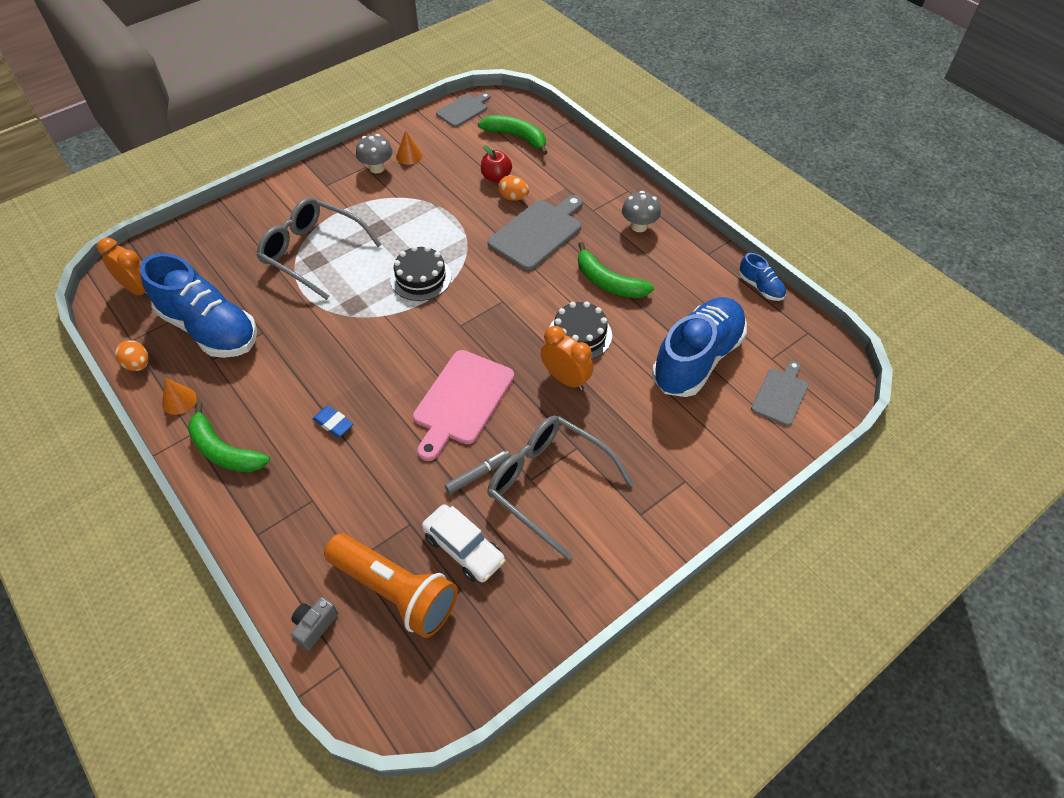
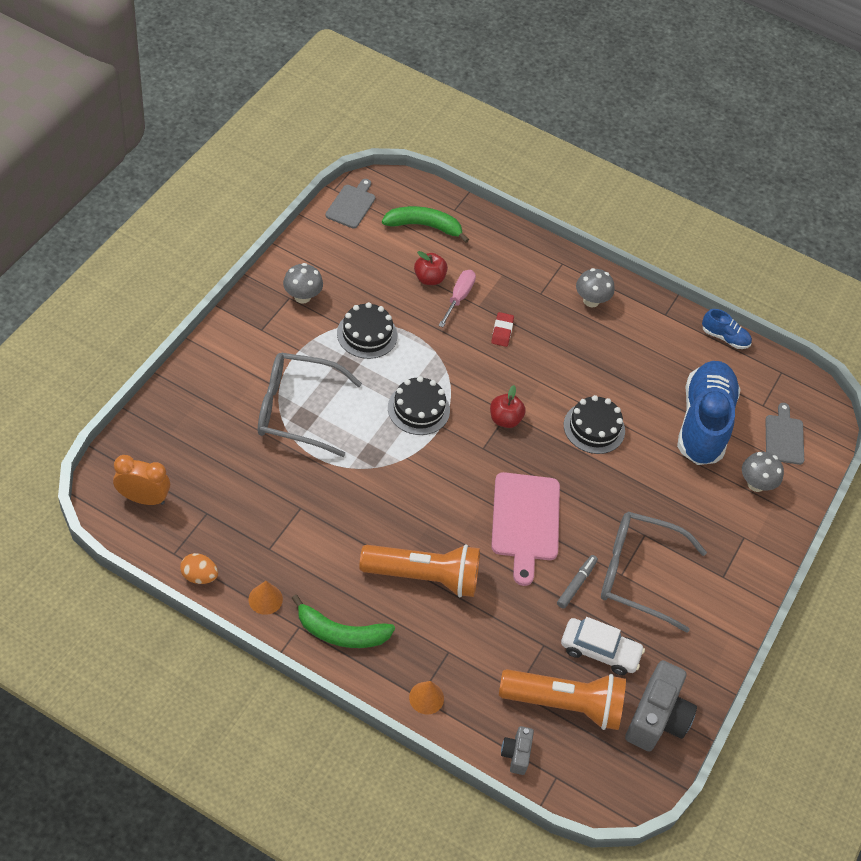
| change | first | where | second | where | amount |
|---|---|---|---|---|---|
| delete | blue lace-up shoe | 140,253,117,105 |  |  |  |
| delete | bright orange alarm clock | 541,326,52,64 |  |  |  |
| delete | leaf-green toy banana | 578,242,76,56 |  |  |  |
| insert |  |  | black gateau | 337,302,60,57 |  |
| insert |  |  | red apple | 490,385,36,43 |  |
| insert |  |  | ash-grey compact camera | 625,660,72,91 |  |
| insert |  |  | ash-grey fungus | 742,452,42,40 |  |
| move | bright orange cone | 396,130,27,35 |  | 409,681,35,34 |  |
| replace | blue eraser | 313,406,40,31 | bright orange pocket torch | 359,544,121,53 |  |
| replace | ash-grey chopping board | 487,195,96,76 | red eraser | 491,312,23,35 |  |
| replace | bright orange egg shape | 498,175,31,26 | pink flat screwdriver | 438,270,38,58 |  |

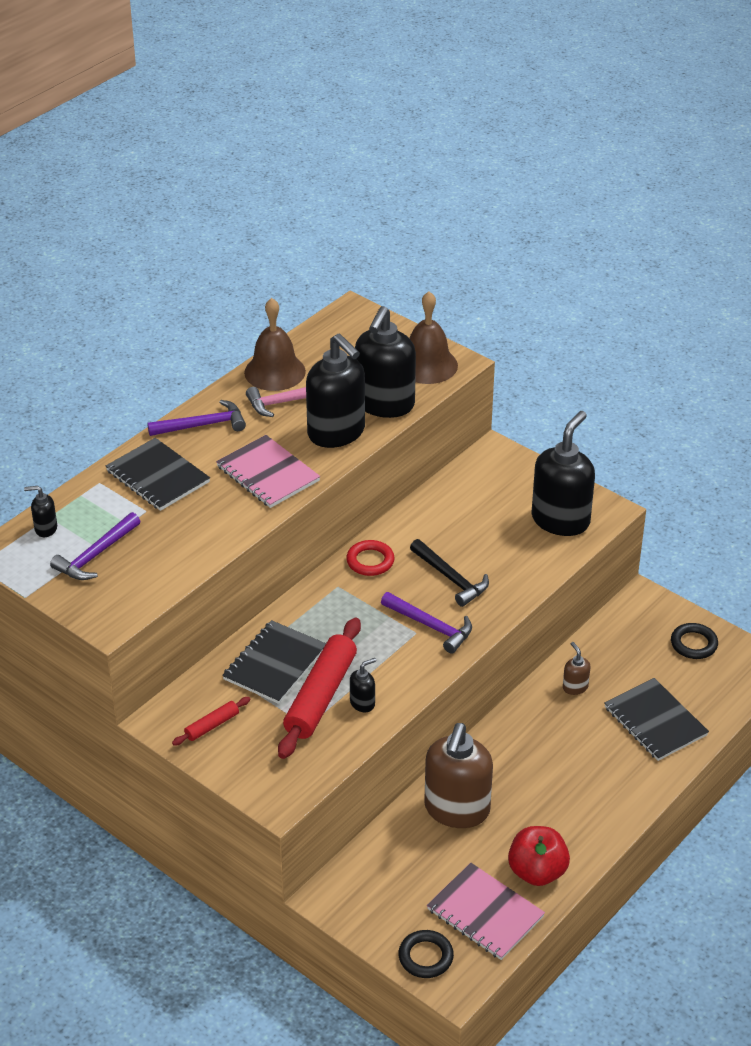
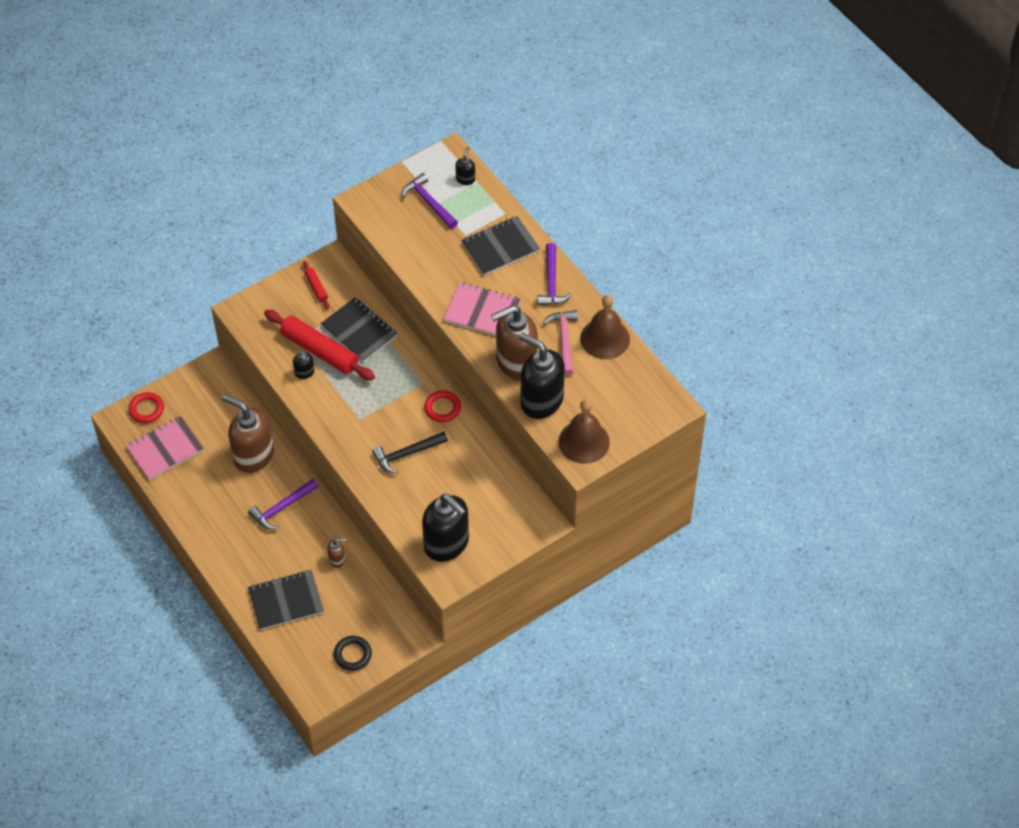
| change | first | where | second | where | amount |
|---|---|---|---|---|---|
| delete | red apple | 508,826,62,60 |  |  |  |
| move | royal purple carpenter's hammer | 381,592,91,62 |  | 248,479,70,51 |  |
| recolor | black soap pump | 306,333,59,115 | russet soap pump | 491,305,47,75 |  |
| recolor | black ring | 398,930,56,48 | red ring | 129,392,35,31 |  |
| rotate | pink notebook | 216,435,104,73 |  | 443,282,78,54 | 45 degrees clockwise |

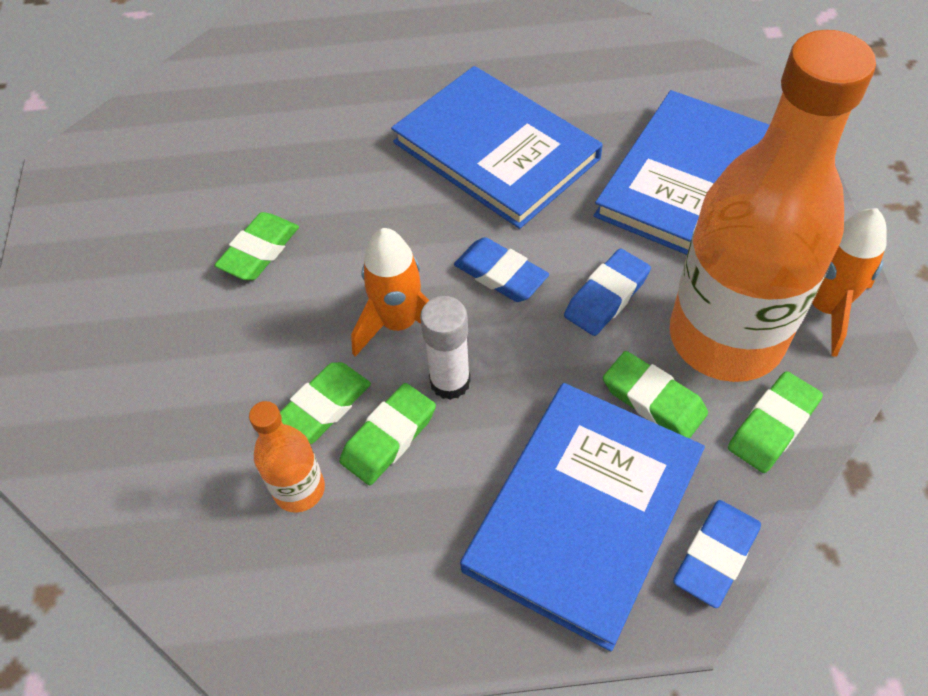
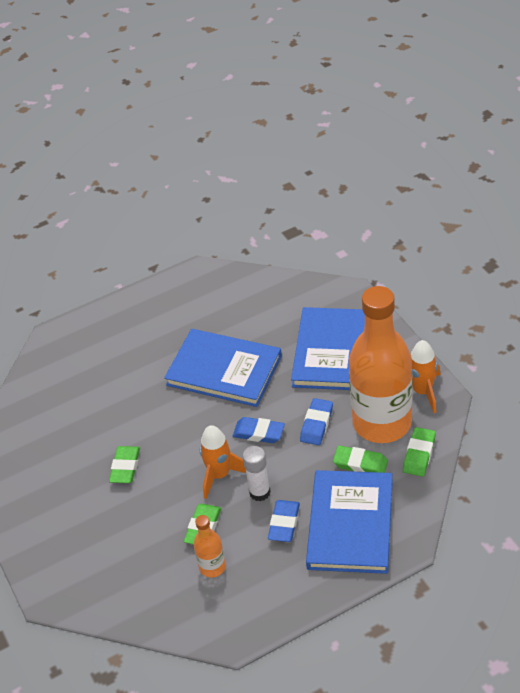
| change | first | where | second | where | amount |
|---|---|---|---|---|---|
| delete | leaf-green eraser | 339,383,97,102 |  |  |  |
| move | blue eraser | 673,500,88,108 |  | 268,500,32,42 |  |

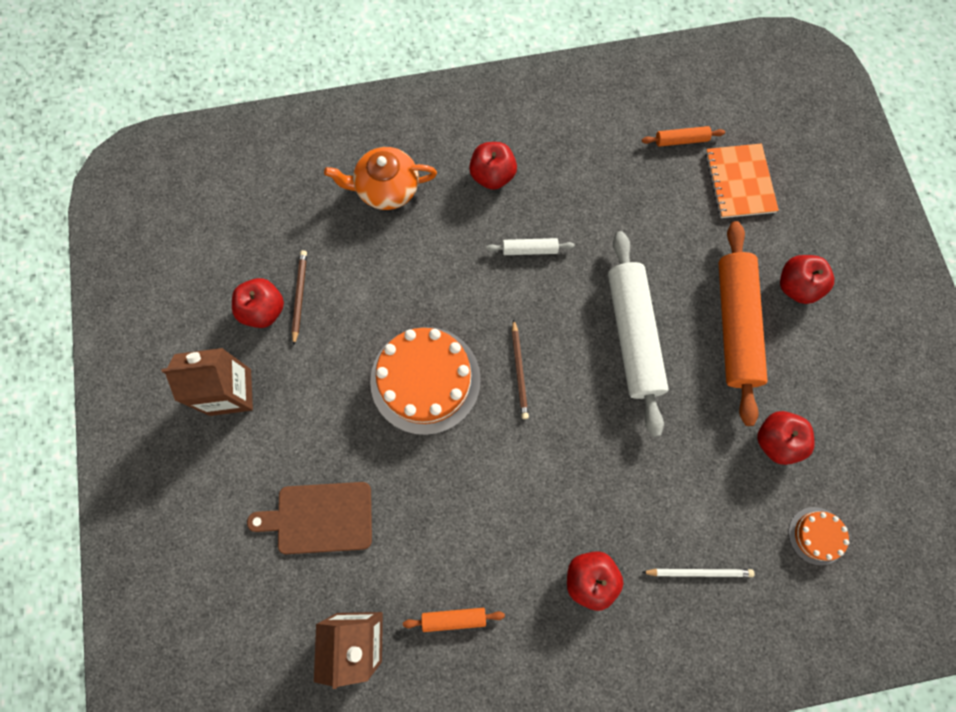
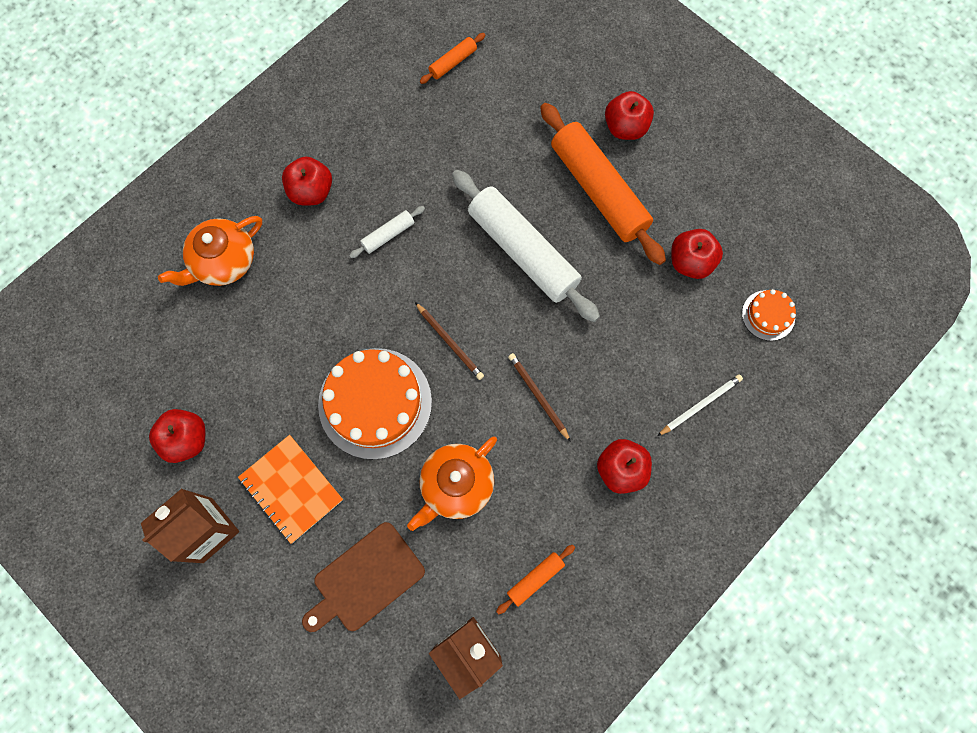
| change | first | where | second | where | amount |
|---|---|---|---|---|---|
| insert |  |  | bright orange teapot | 407,436,90,95 |  |
| move | russet wooden pencil | 292,250,15,95 |  | 508,353,63,89 |  |
| move | bright orange notebook | 705,143,74,75 |  | 238,435,105,109 |  |

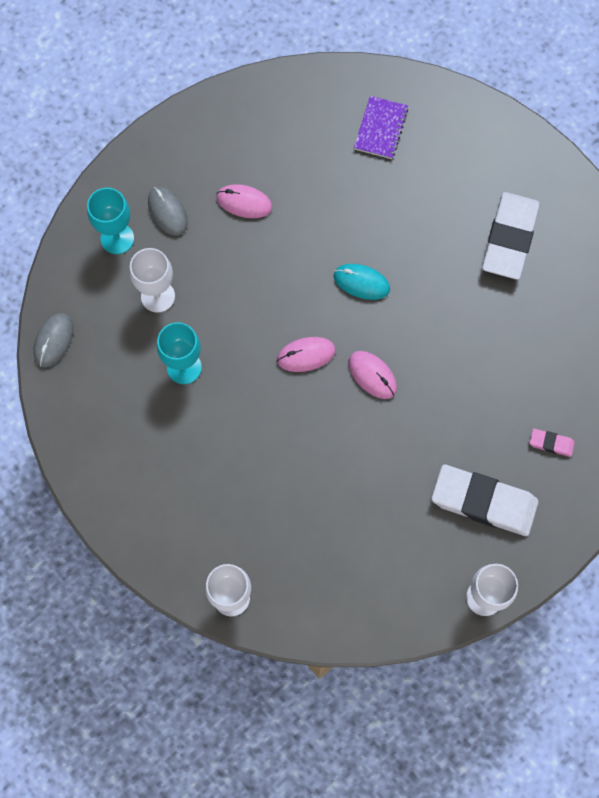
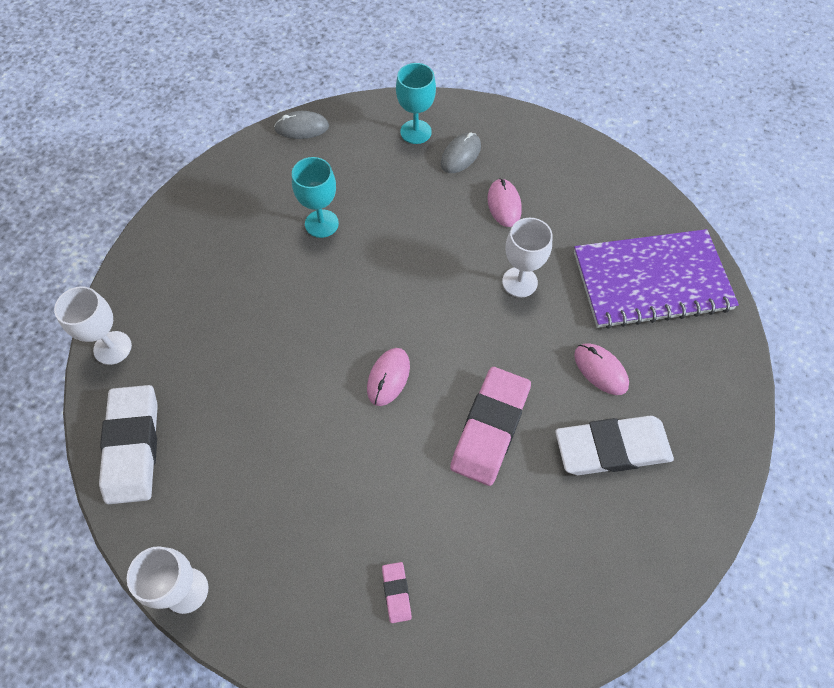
| change | first | where | second | where | amount |
|---|---|---|---|---|---|
| delete | aqua mouse | 333,264,57,36 |  |  |  |
| insert |  |  | pink eraser | 450,367,81,119 |  |
| move | white wine glass | 130,248,45,65 |  | 502,218,51,79 |  |
| move | pink mouse | 277,337,59,35 |  | 574,343,55,52 |  |
| move | white eraser | 432,464,106,72 |  | 99,385,59,119 |  |
| resize | royal purple notebook | 354,96,54,63 |  | 574,229,165,100 | x2.12 |

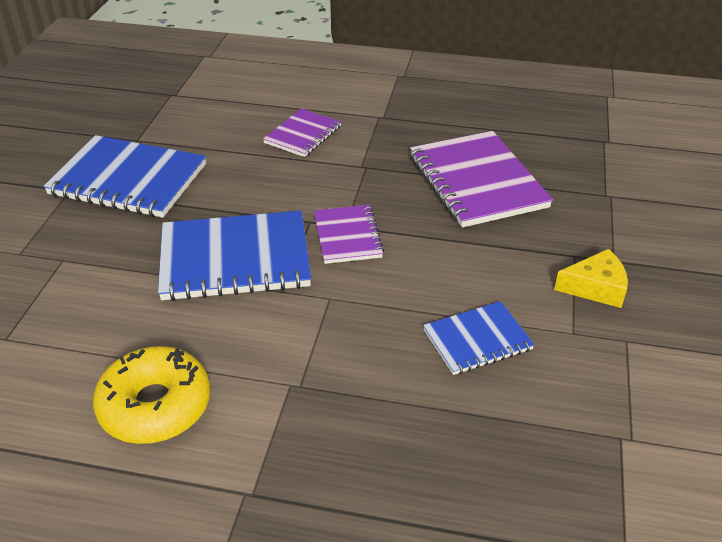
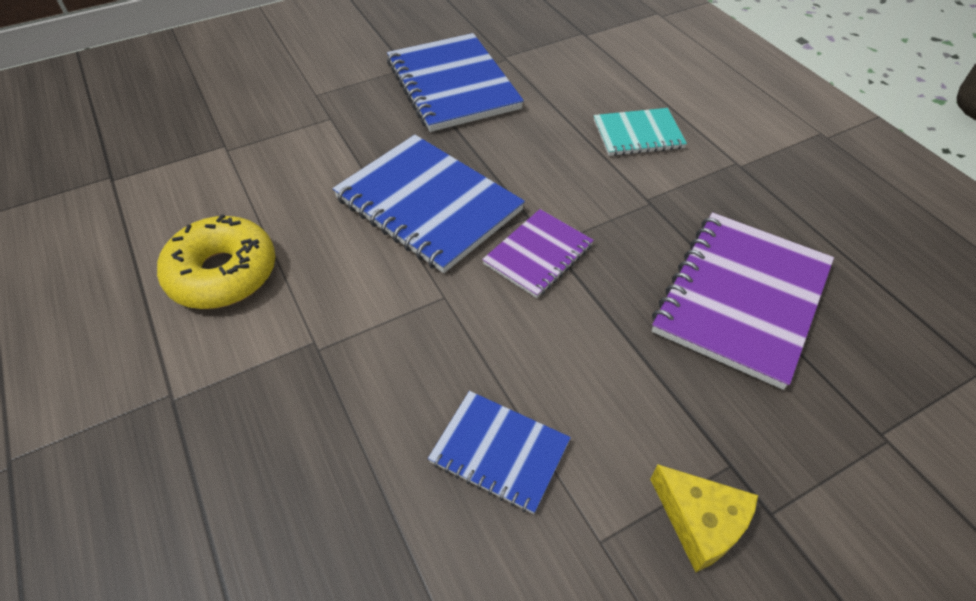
| change | first | where | second | where | amount |
|---|---|---|---|---|---|
| recolor | royal purple notebook | 263,108,78,49 | aqua notebook | 594,108,93,48 |  |

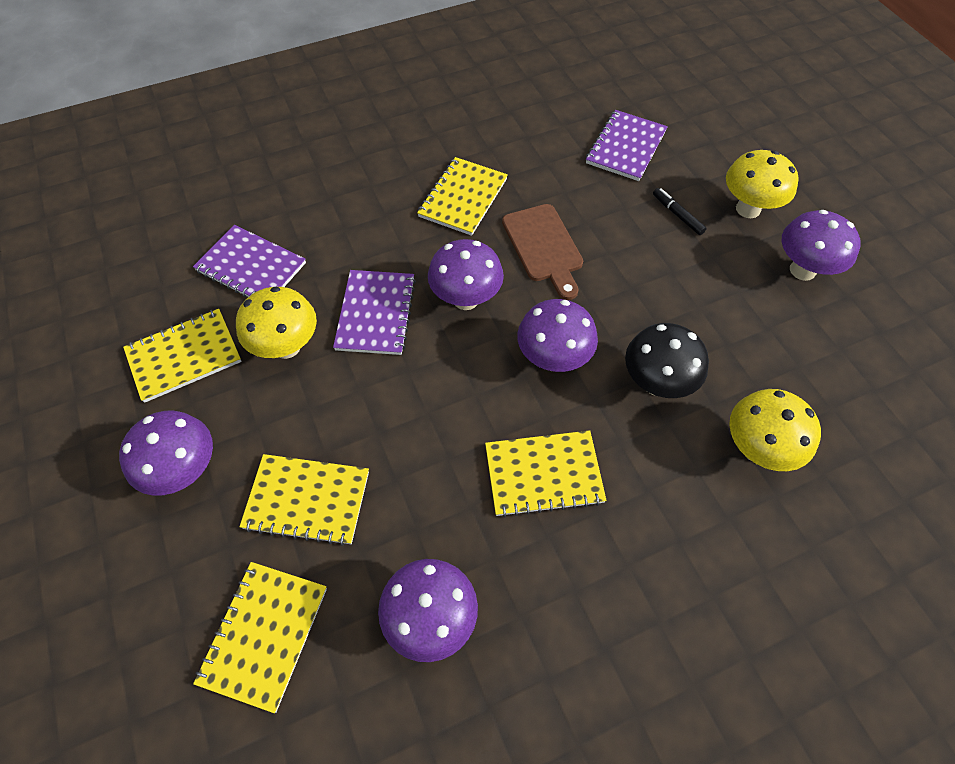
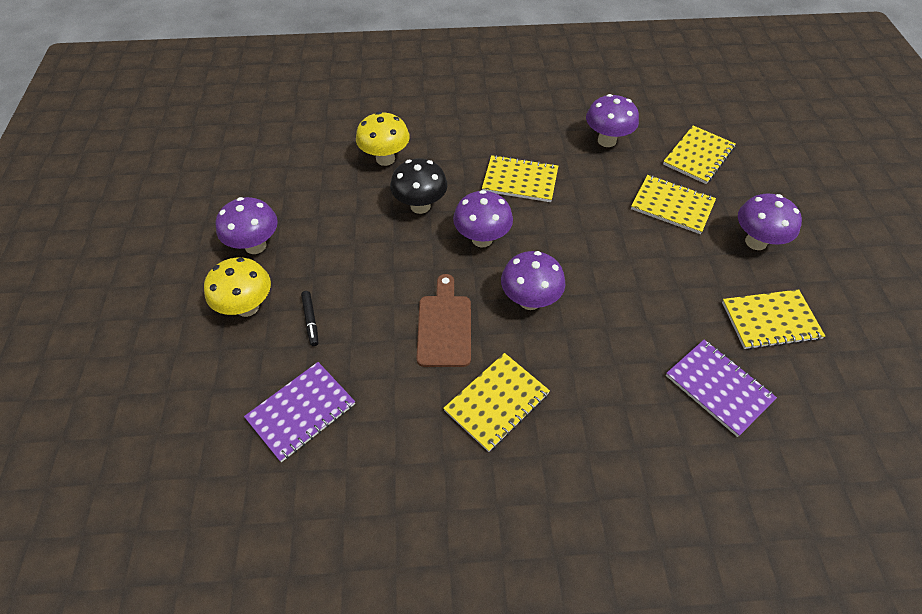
| change | first | where | second | where | amount |
|---|---|---|---|---|---|
| delete | yellow fungus | 236,287,81,72 |  |  |  |
| delete | royal purple notebook | 333,270,83,85 |  |  |  |

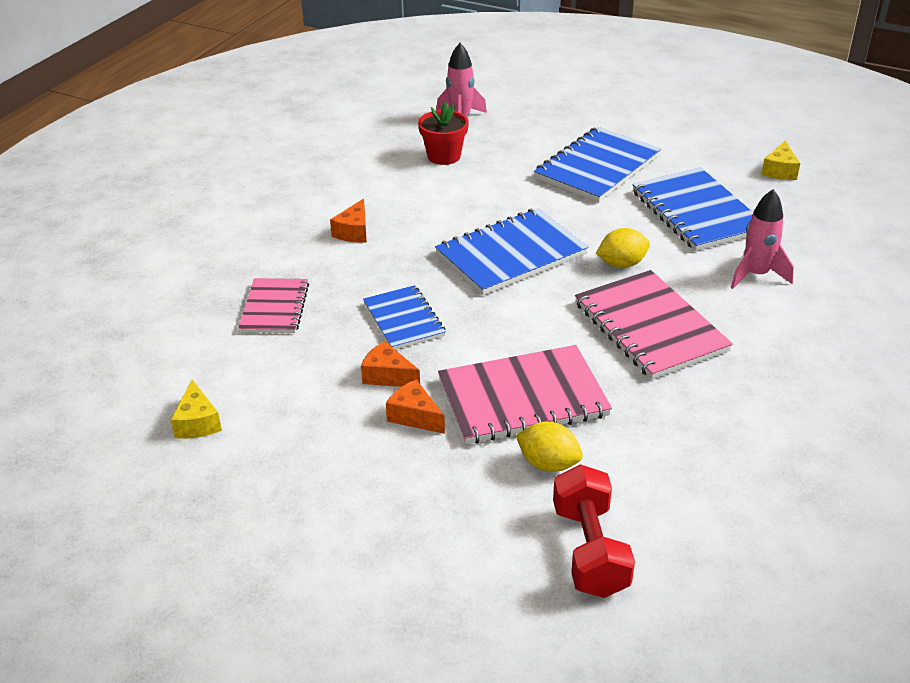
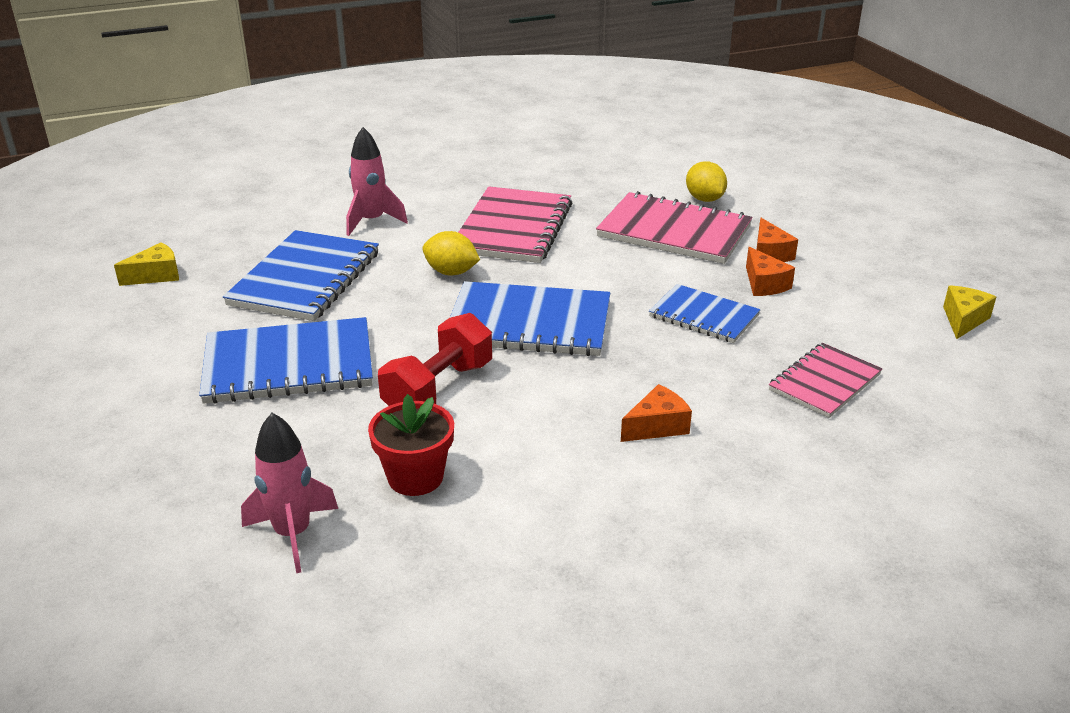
| change | first | where | second | where | amount |
|---|---|---|---|---|---|
| move | red free weight | 553,464,82,134 |  | 378,313,114,93 |  |
| rotate | blue notebook | 363,285,83,65 |  | 649,284,111,59 | 75 degrees counterclockwise |

